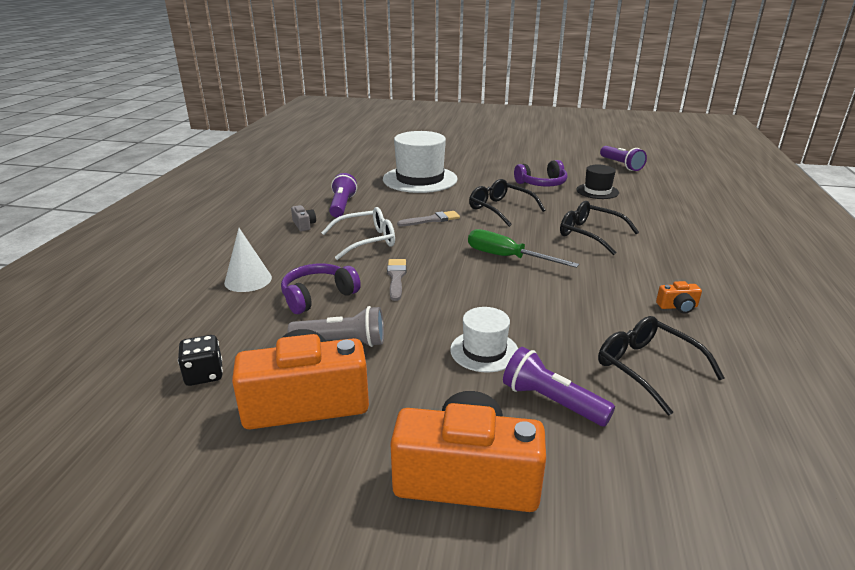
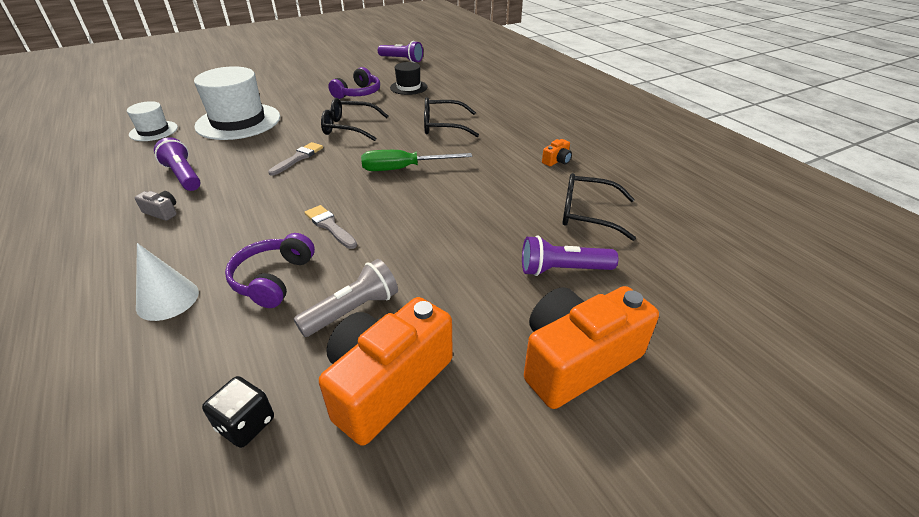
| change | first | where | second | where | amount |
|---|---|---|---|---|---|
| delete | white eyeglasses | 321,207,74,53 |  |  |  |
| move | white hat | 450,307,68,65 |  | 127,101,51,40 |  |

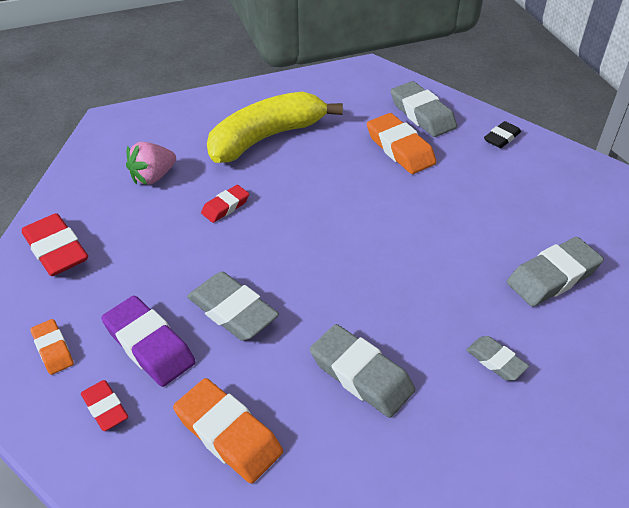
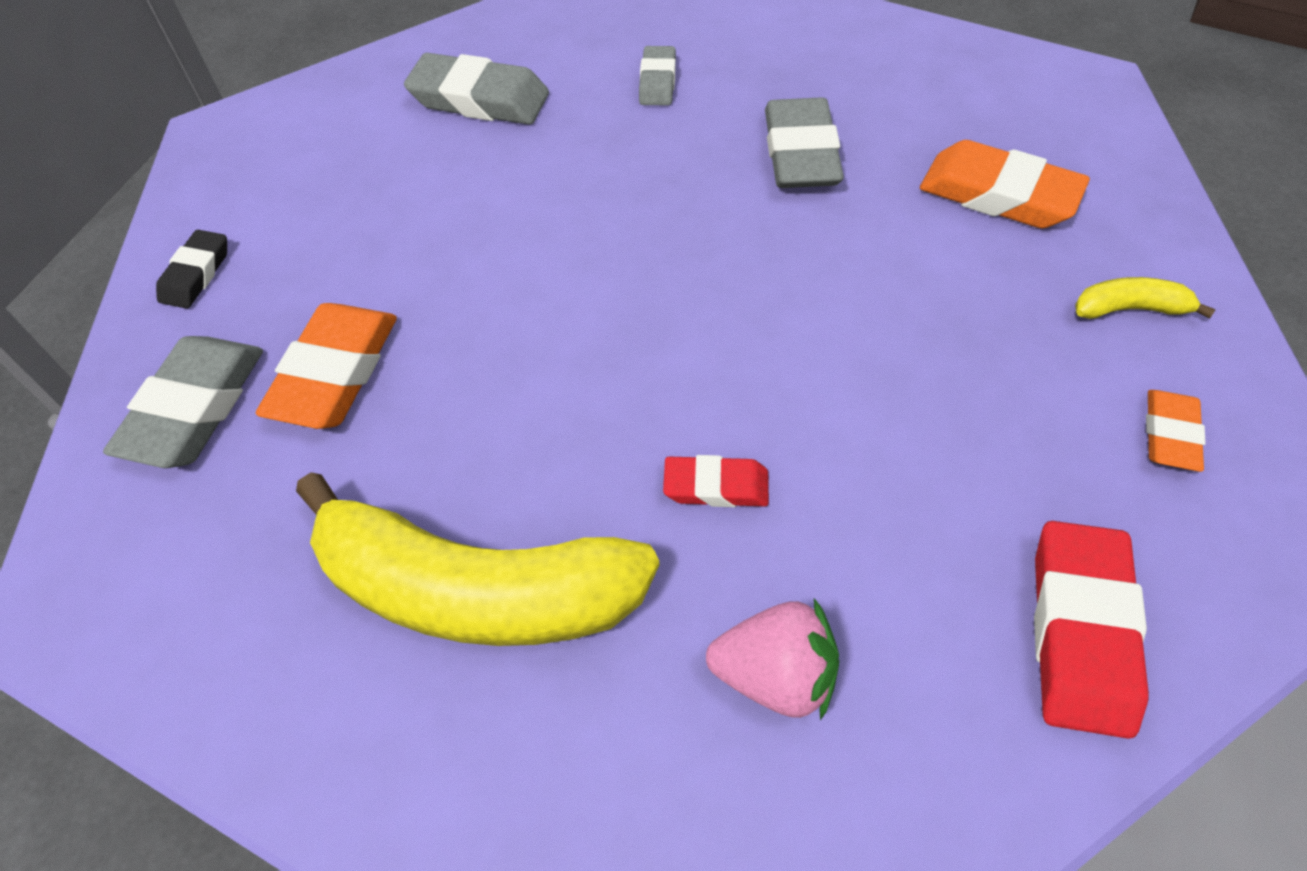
| change | first | where | second | where | amount |
|---|---|---|---|---|---|
| delete | royal purple eraser | 101,296,94,91 |  |  |  |
| delete | ash-grey eraser | 187,272,92,69 |  |  |  |
| replace | red eraser | 81,380,47,51 | yellow toy banana | 1075,277,141,42 |  |
| rotate | bright orange eraser | 173,378,110,106 |  | 920,140,170,88 | 60 degrees counterclockwise |
| rotate | black eraser | 484,121,37,27 |  | 156,230,71,79 | 75 degrees counterclockwise |

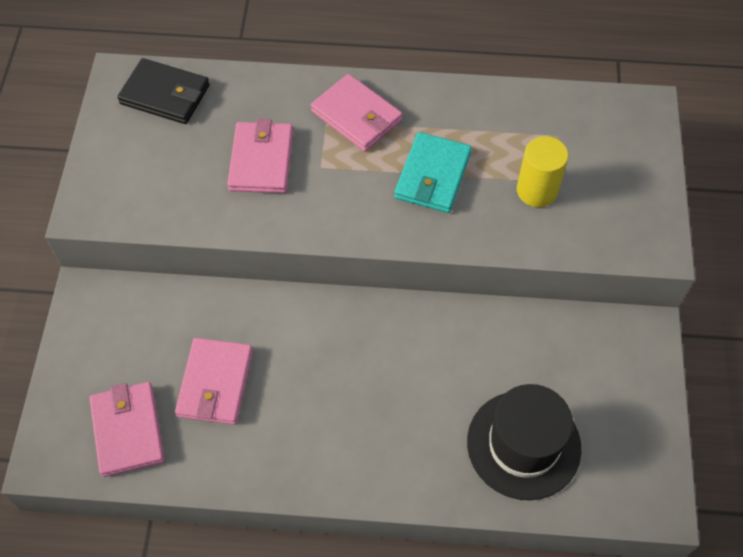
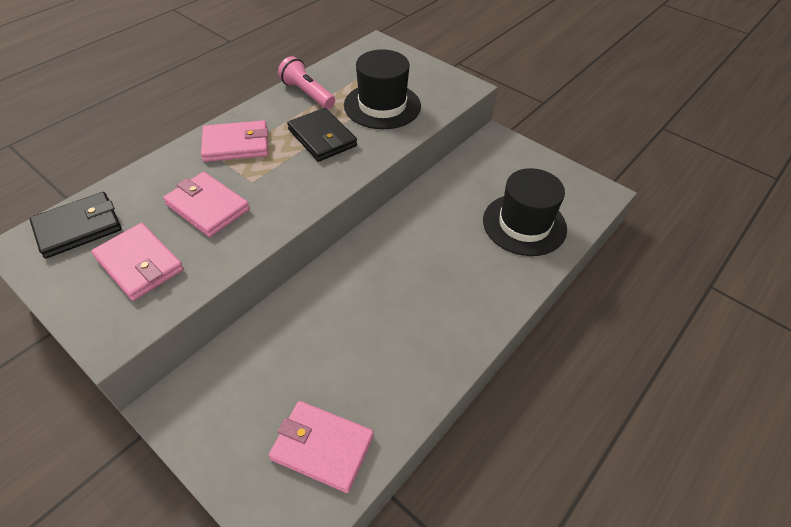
| change | first | where | second | where | amount |
|---|---|---|---|---|---|
| insert |  |  | pink pocket torch | 278,56,57,53 |  |
| move | pink billfold | 175,338,78,87 |  | 91,223,93,78 |  |
| replace | yellow cylinder shape | 517,136,51,71 | black hat | 344,49,77,80 |  |
| recolor | aqua billfold | 394,132,78,81 | black billfold | 287,108,70,54 |  |

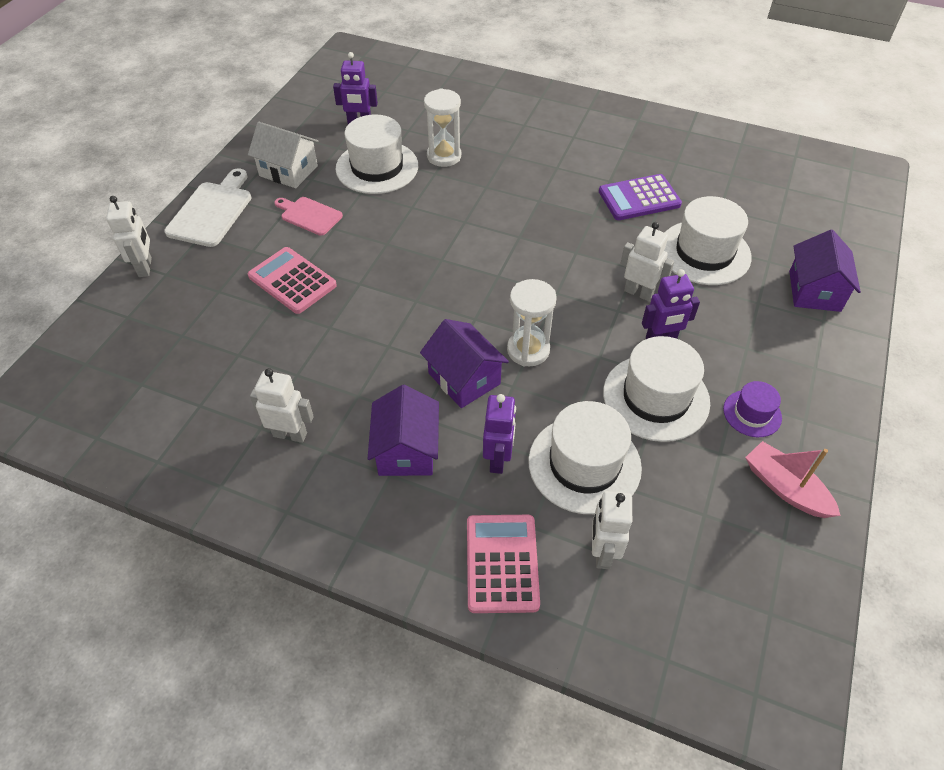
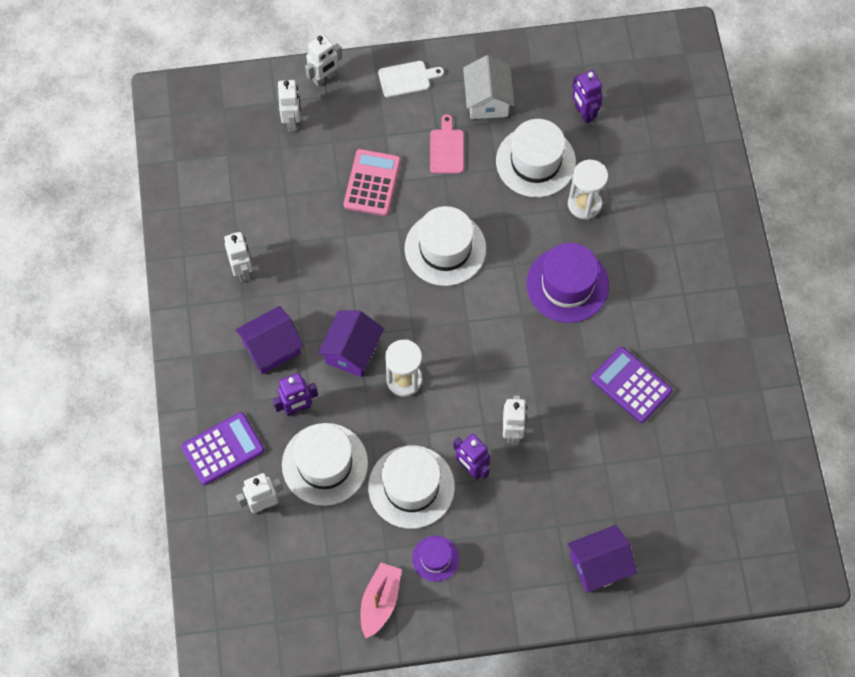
| change | first | where | second | where | amount |
|---|---|---|---|---|---|
| insert |  |  | white robot | 278,80,23,52 |  |
| insert |  |  | royal purple hat | 526,243,83,80 |  |
| move | white hat | 664,196,88,89 |  | 405,206,81,80 |  |
| recolor | pink pocket calculator | 467,515,73,98 | royal purple pocket calculator | 181,412,83,73 |  |
| resize | white chopping board | 164,168,87,79 |  | 378,61,66,36 | x0.64 |

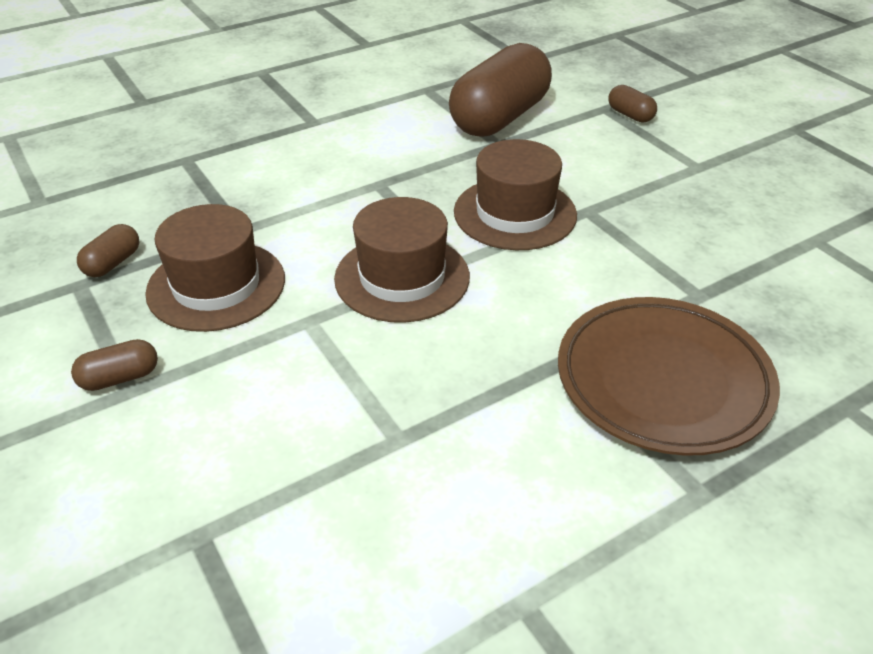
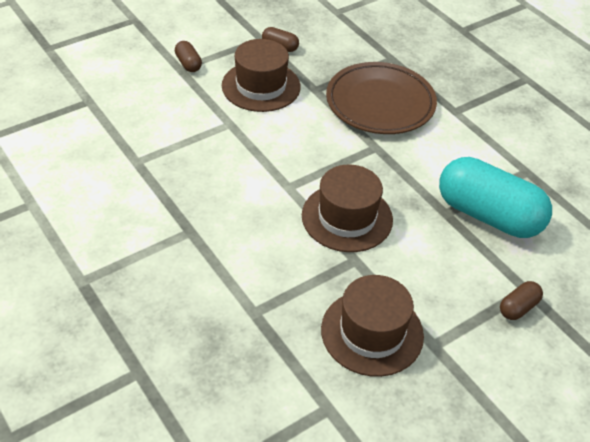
| change | first | where | second | where | amount |
|---|---|---|---|---|---|
| move | russet hat | 334,197,136,126 |  | 321,275,103,102 |  |
| move | russet plate | 558,297,222,159 |  | 326,62,111,72 |  |
| recolor | russet pill | 449,43,103,94 | aqua pill | 439,157,113,81 |  |

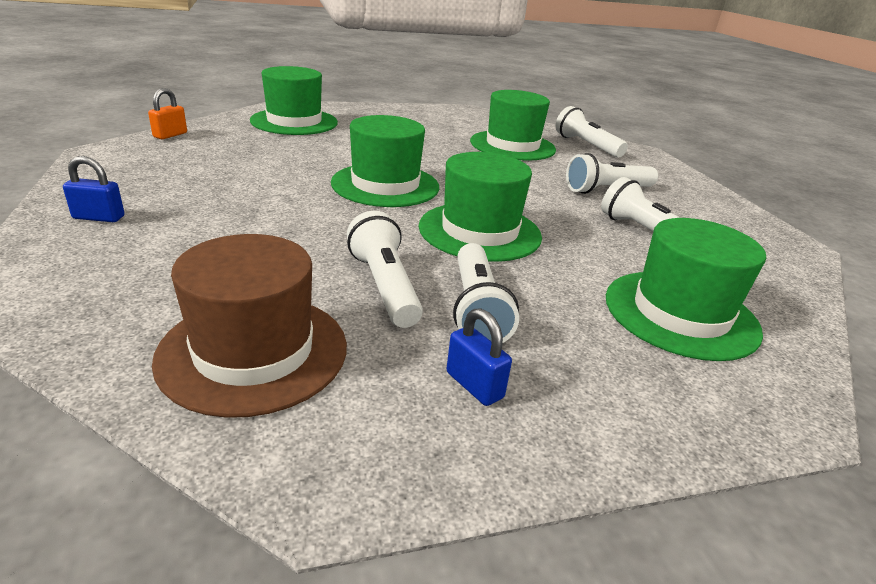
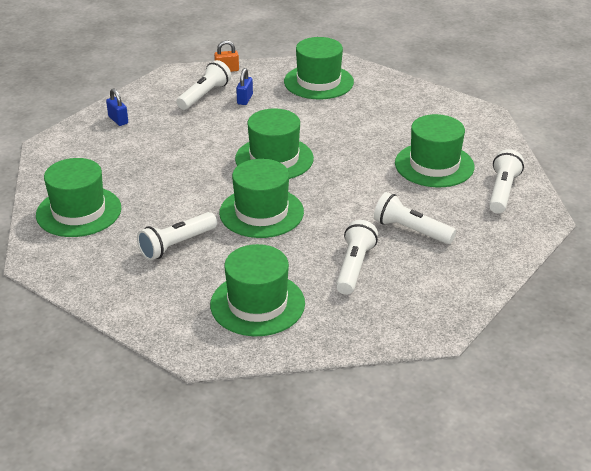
| change | first | where | second | where | amount |
|---|---|---|---|---|---|
| move | white pocket torch | 347,211,76,117 |  | 176,60,55,50 |  |
| move | blue lock | 446,308,66,98 |  | 236,68,17,37 |  |
| recolor | russet hat | 152,234,195,184 | leaf-green hat | 36,158,86,79 |  |

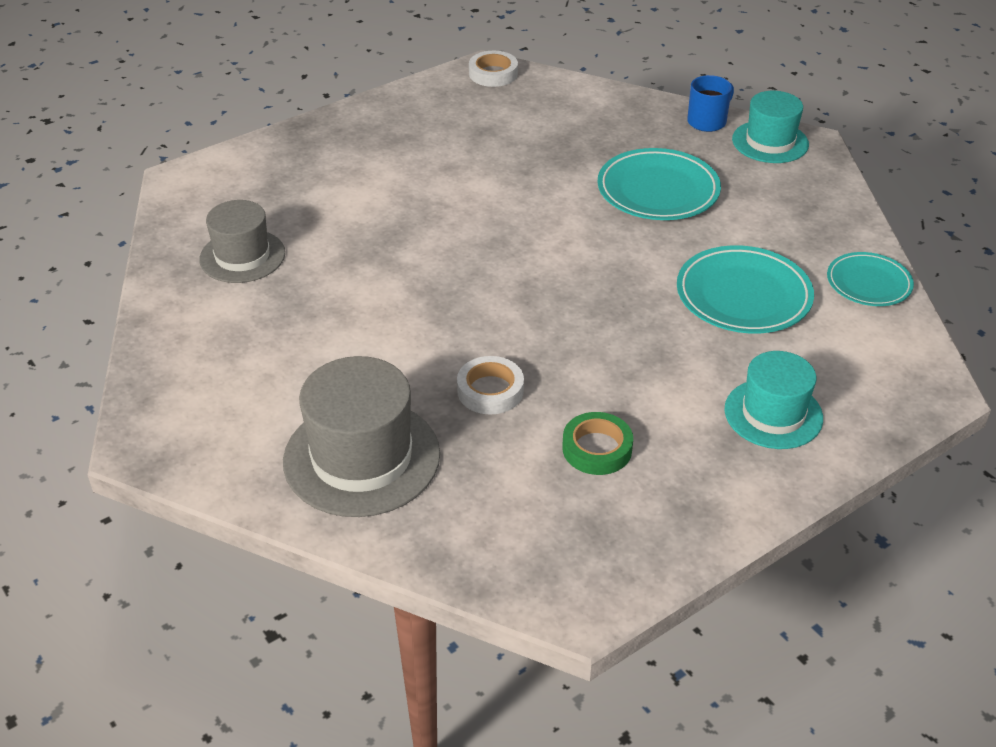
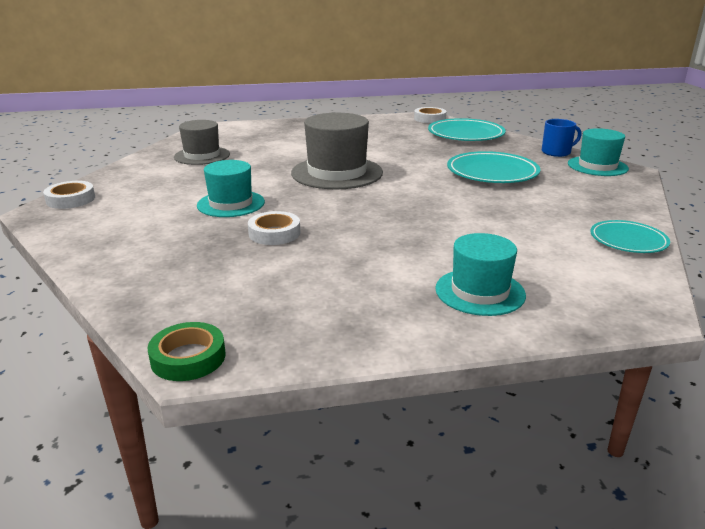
| change | first | where | second | where | amount |
|---|---|---|---|---|---|
| insert |  |  | white tape | 43,181,52,28 |  |
| insert |  |  | aqua hat | 197,160,68,57 |  |
| move | ash-grey hat | 283,356,157,161 |  | 291,113,92,77 |  |
| move | leaf-green tape | 562,412,71,63 |  | 148,322,78,59 |  |
| move | aqua plate | 677,245,137,88 |  | 428,118,78,23 |  |

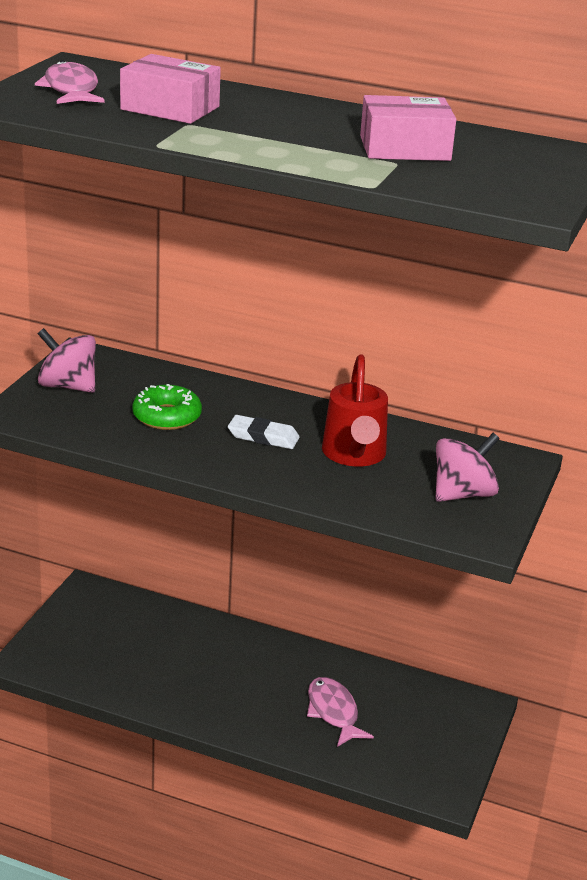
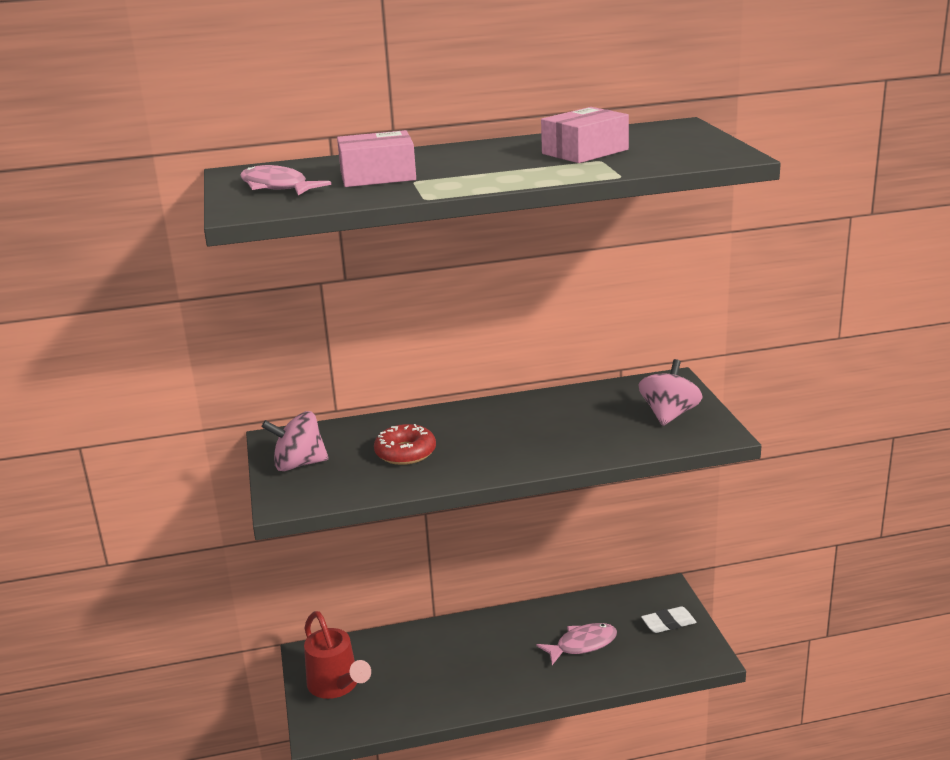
| change | first | where | second | where | amount |
|---|---|---|---|---|---|
| move | white eraser | 228,415,72,34 |  | 641,606,56,27 |  |
| move | red sprinkling can | 322,355,66,112 |  | 304,611,67,88 |  |
| recolor | leaf-green donut | 132,384,70,46 | red donut | 374,424,62,41 |  |
| rotate | pink toy fish | 307,677,67,70 |  | 536,623,81,42 | 120 degrees clockwise |

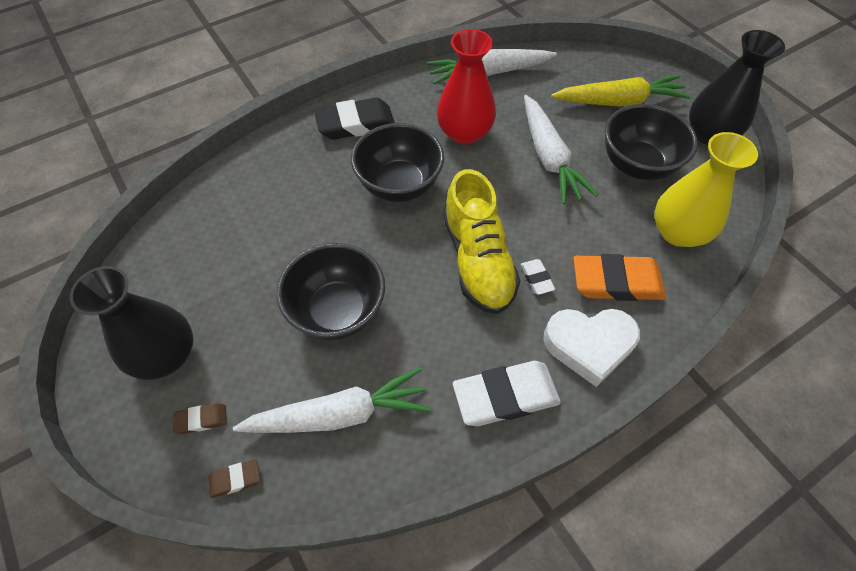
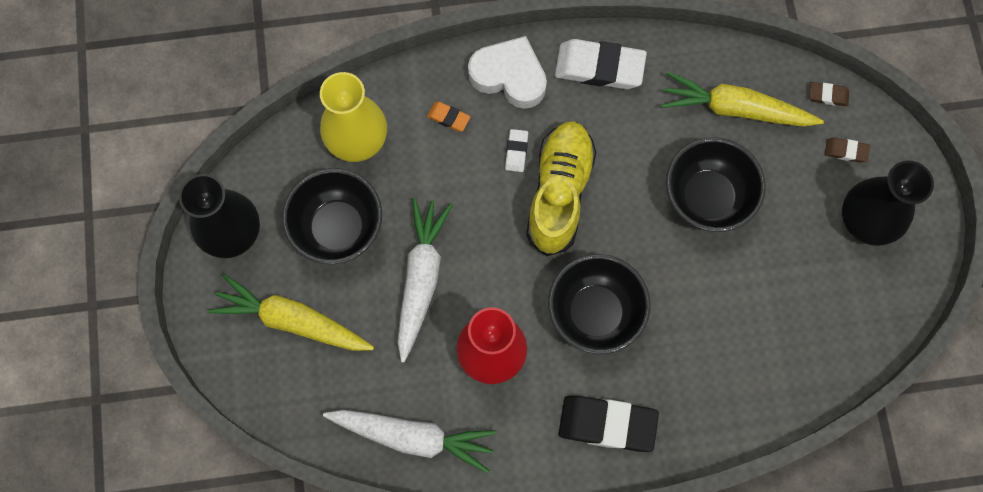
| change | first | where | second | where | amount |
|---|---|---|---|---|---|
| recolor | white carrot | 233,367,198,66 | yellow carrot | 661,72,163,55 |  |
| resize | bright orange eraser | 573,254,93,47 |  | 427,102,44,30 | x0.47 |

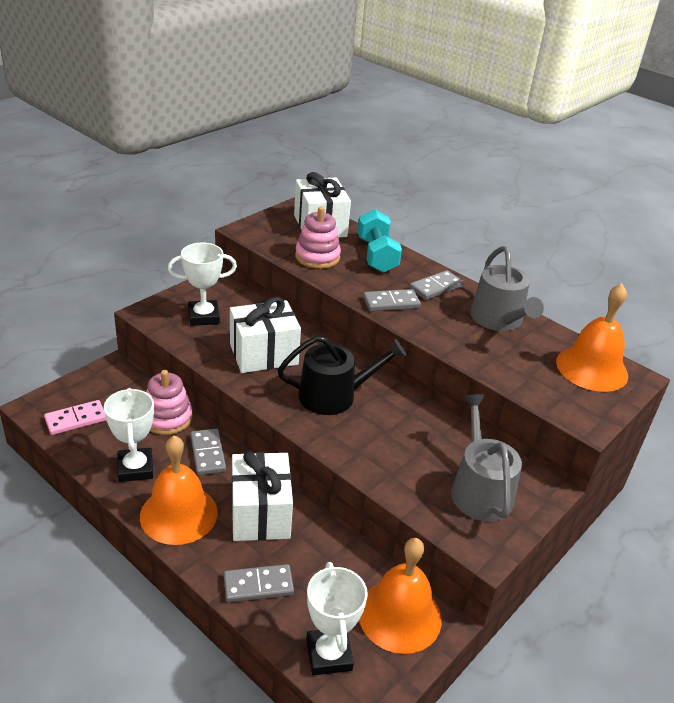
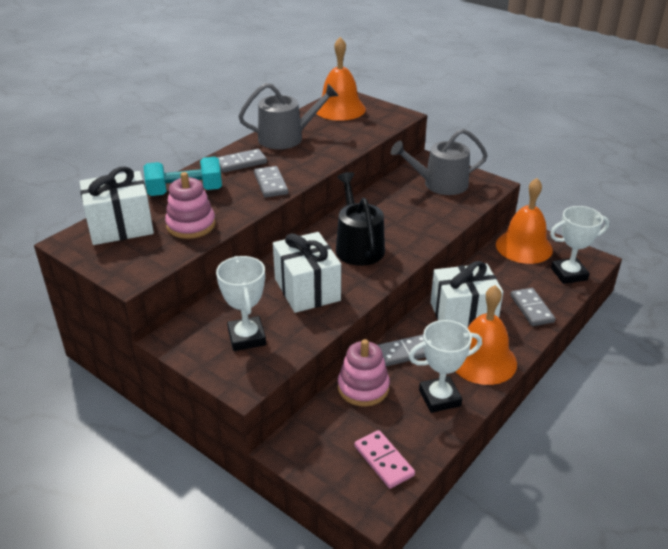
| change | first | where | second | where | amount |
|---|---|---|---|---|---|
| rotate | ash-grey domino | 409,270,55,30 |  | 217,149,50,24 | 75 degrees counterclockwise |

